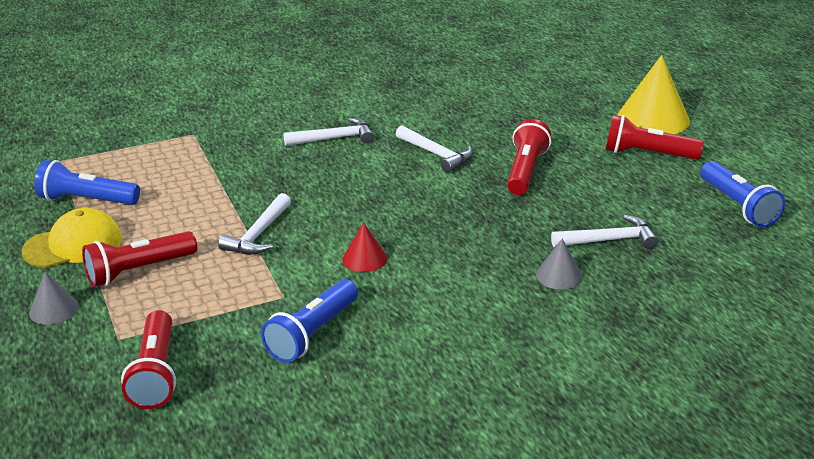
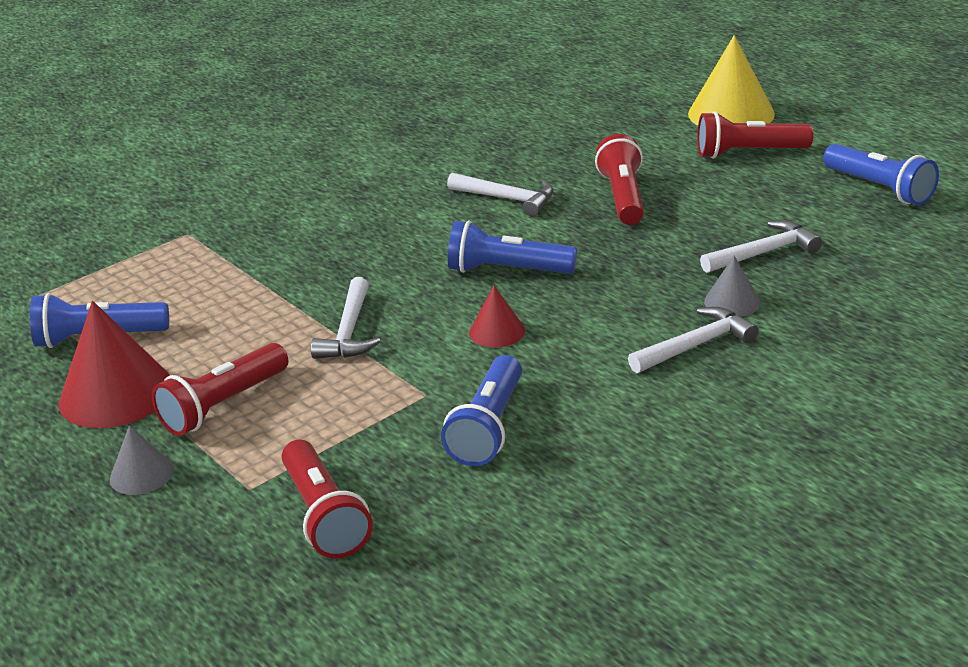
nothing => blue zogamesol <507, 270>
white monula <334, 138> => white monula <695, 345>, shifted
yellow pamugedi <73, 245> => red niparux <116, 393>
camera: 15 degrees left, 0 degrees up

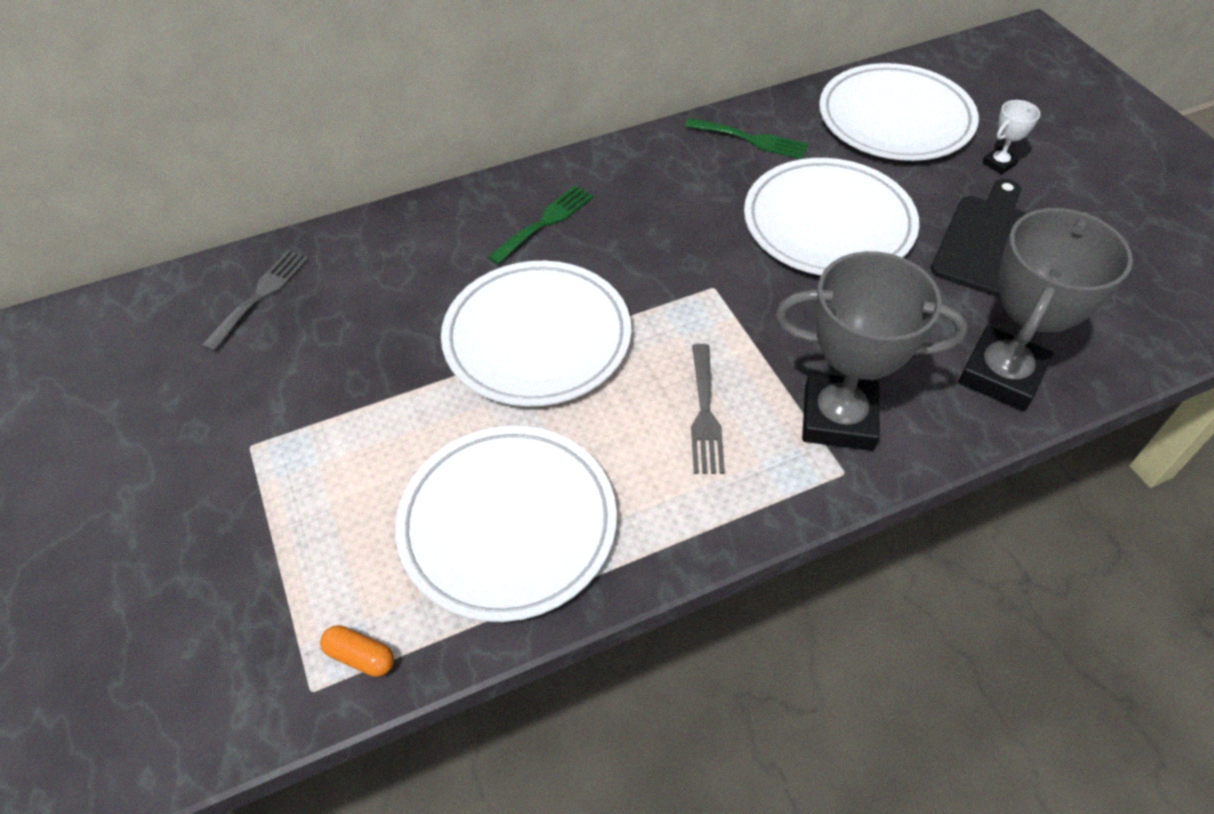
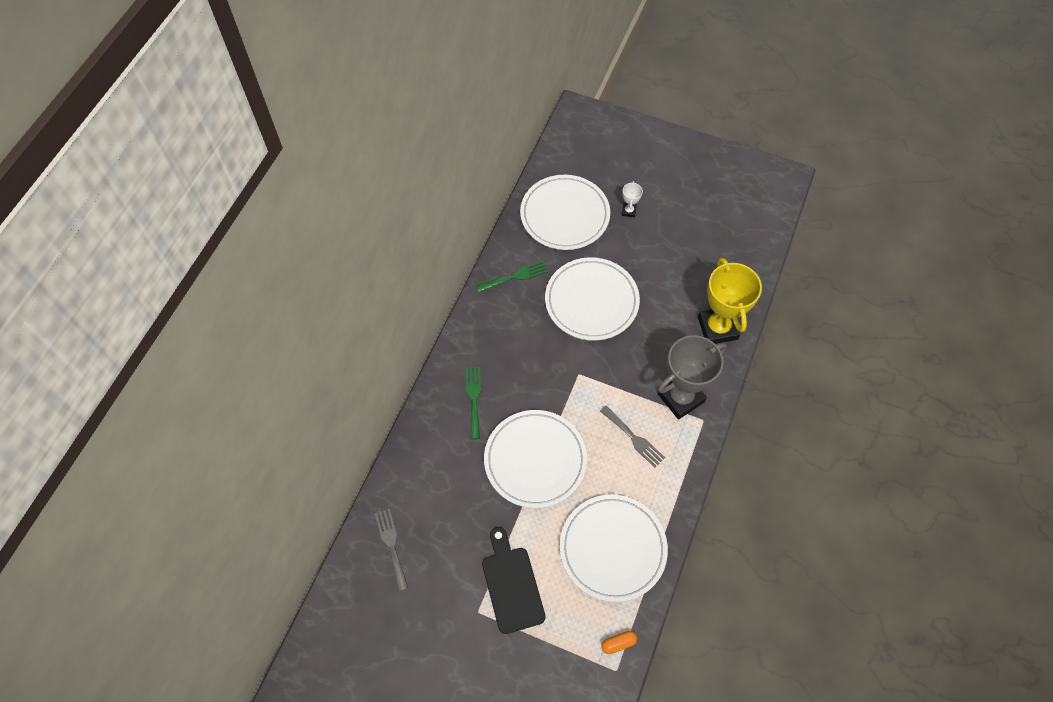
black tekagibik <985, 241> => black tekagibik <512, 585>, shifted
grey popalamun <1001, 375> => yellow popalamun <717, 328>
camera: 45 degrees left, 10 degrees up

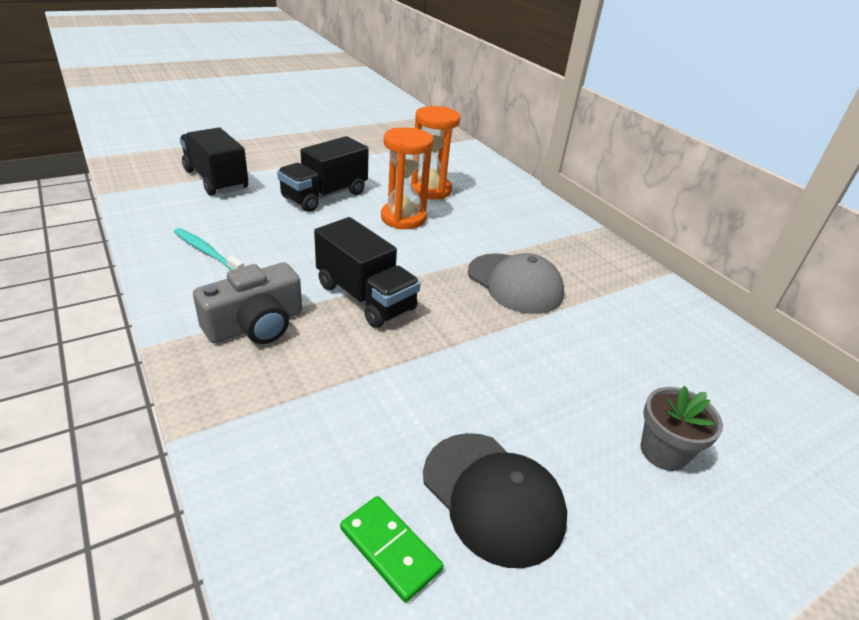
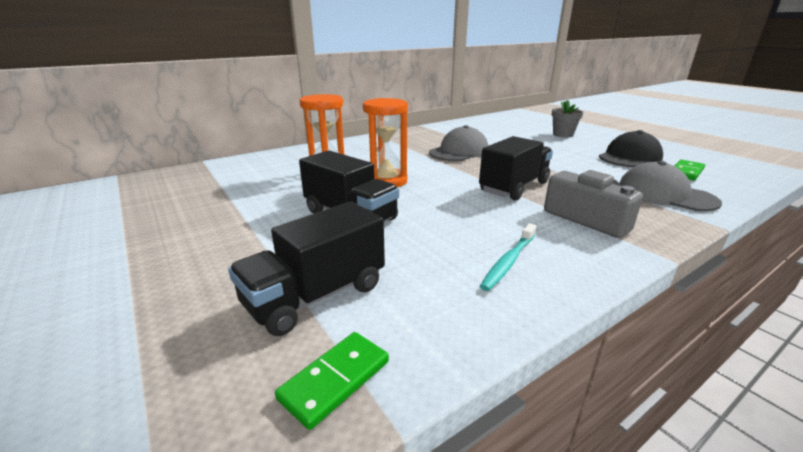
nothing => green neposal <335, 380>
nothing => grey pamugedi <665, 195>
camera: 90 degrees left, 10 degrees down

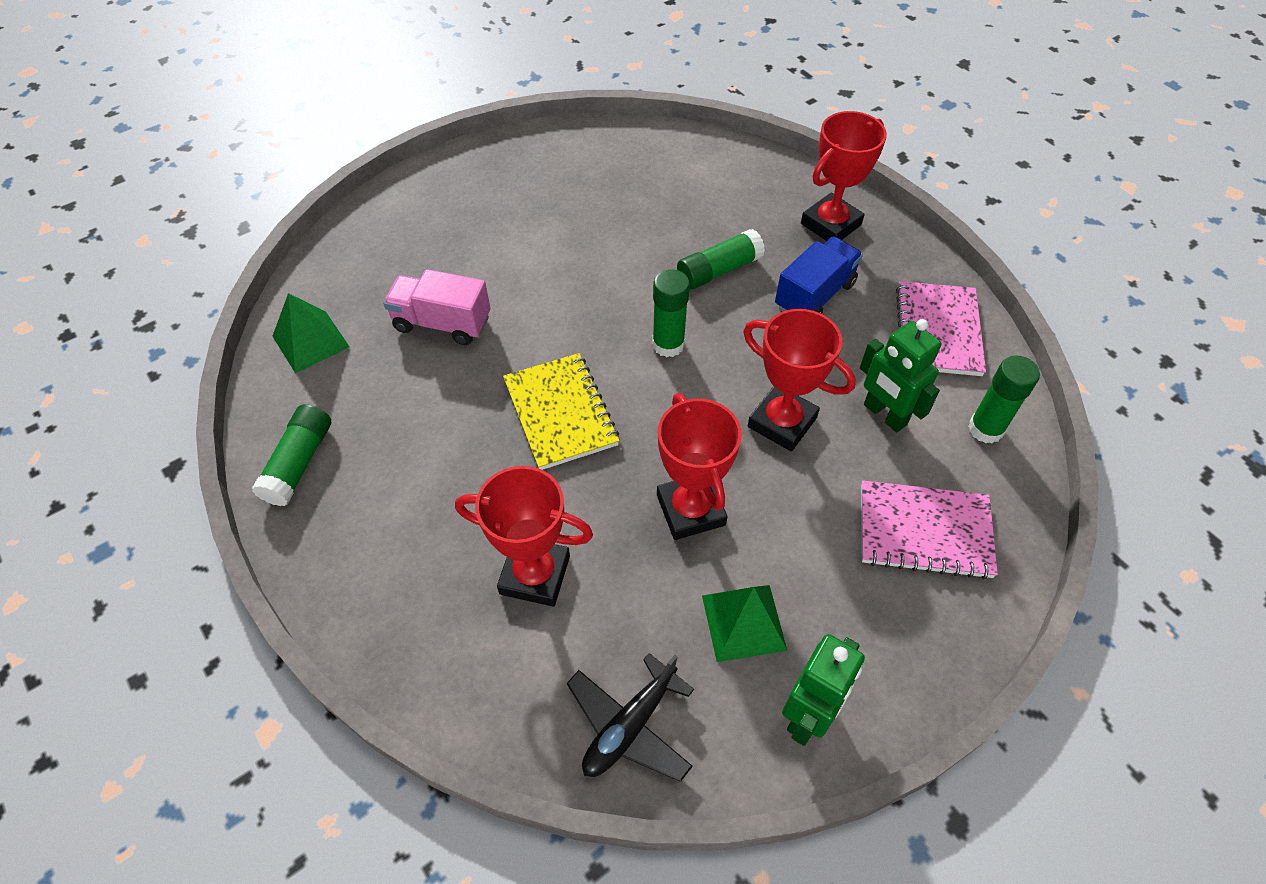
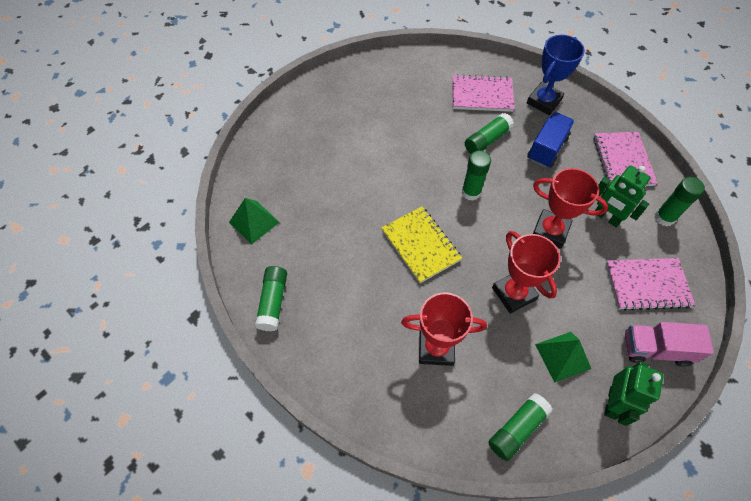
nothing => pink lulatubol <482, 95>
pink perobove <442, 323> => pink perobove <655, 349>, shifted
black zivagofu <629, 726> => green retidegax <517, 429>
red popalamun <830, 224> => blue popalamun <544, 101>
camera: 10 degrees left, 5 degrees up

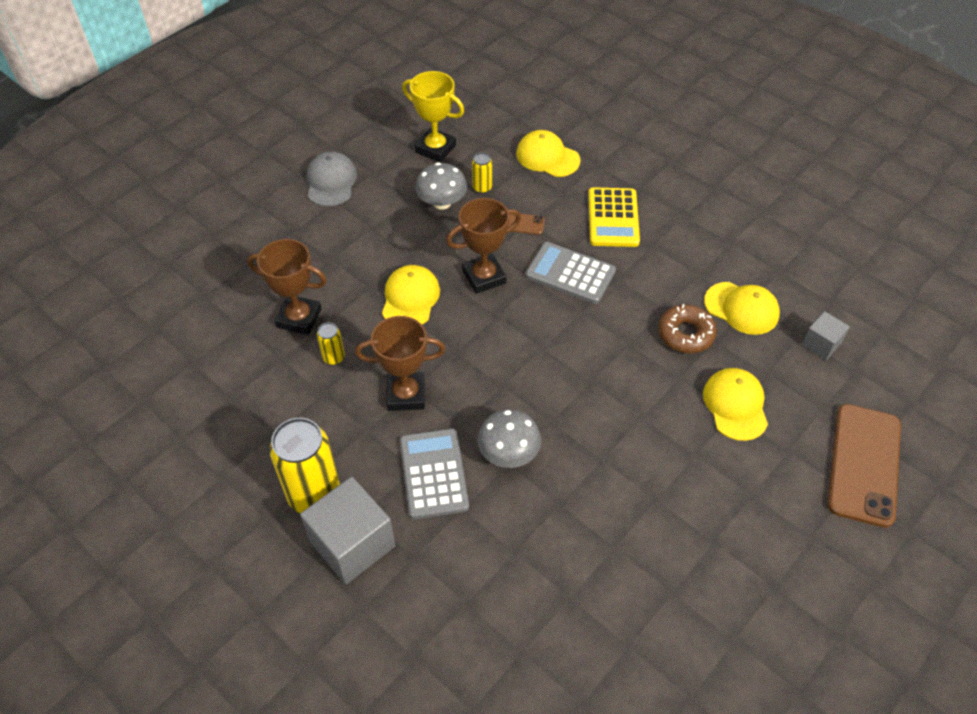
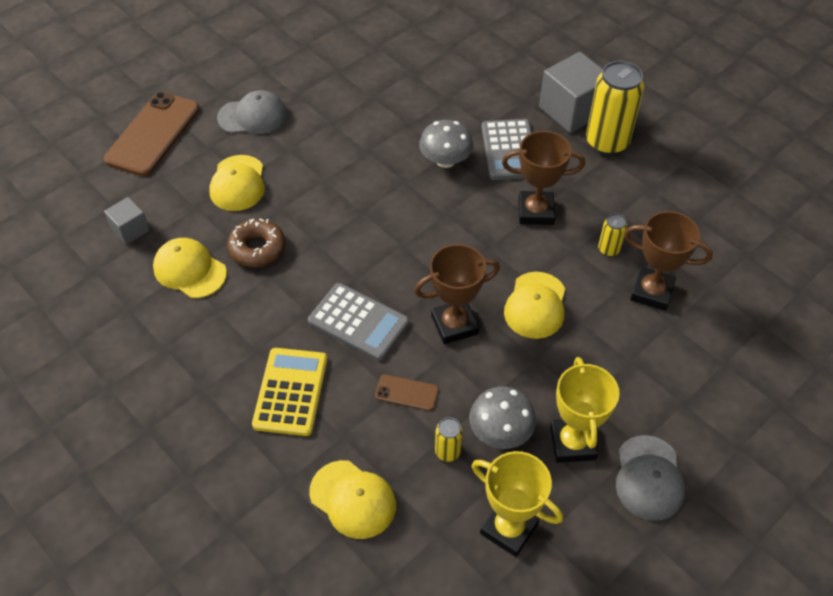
nothing => grey pamugedi <253, 116>
nothing => yellow popalamun <572, 443>
camera: 175 degrees left, 0 degrees up

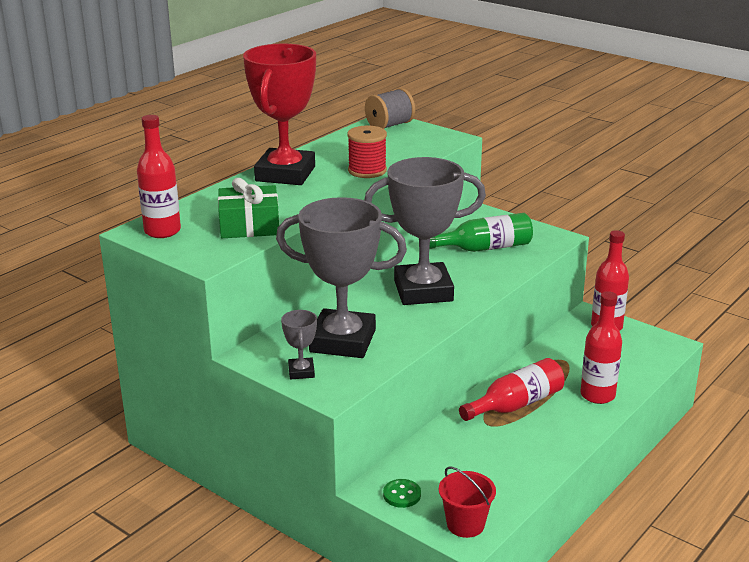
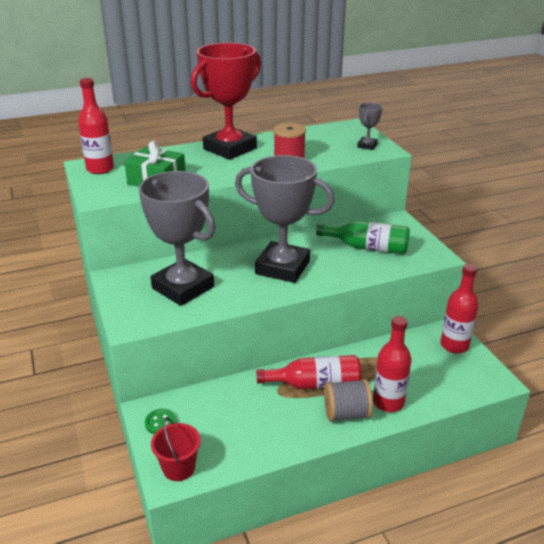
grey popalamun <301, 372> => grey popalamun <367, 146>, shifted
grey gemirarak <389, 125> => grey gemirarak <346, 414>, shifted
camera: 30 degrees right, 5 degrees up

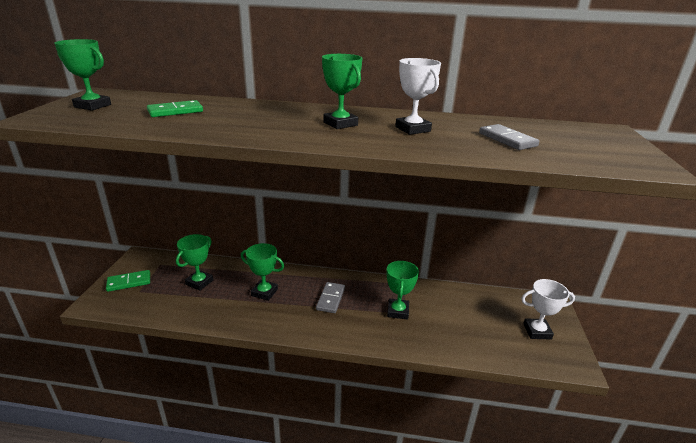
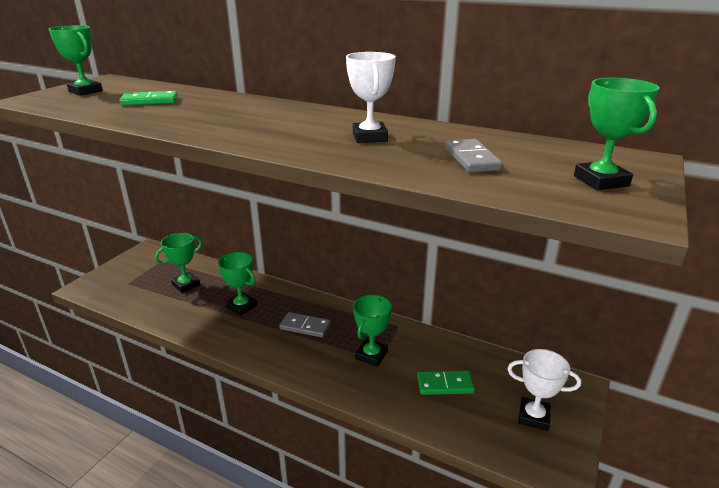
green neposal <129, 282> => green neposal <445, 385>, shifted
green popalamun <340, 124> => green popalamun <600, 181>, shifted
grey neposal <330, 299> => grey neposal <305, 326>, 75 degrees clockwise
camera: 20 degrees right, 0 degrees up

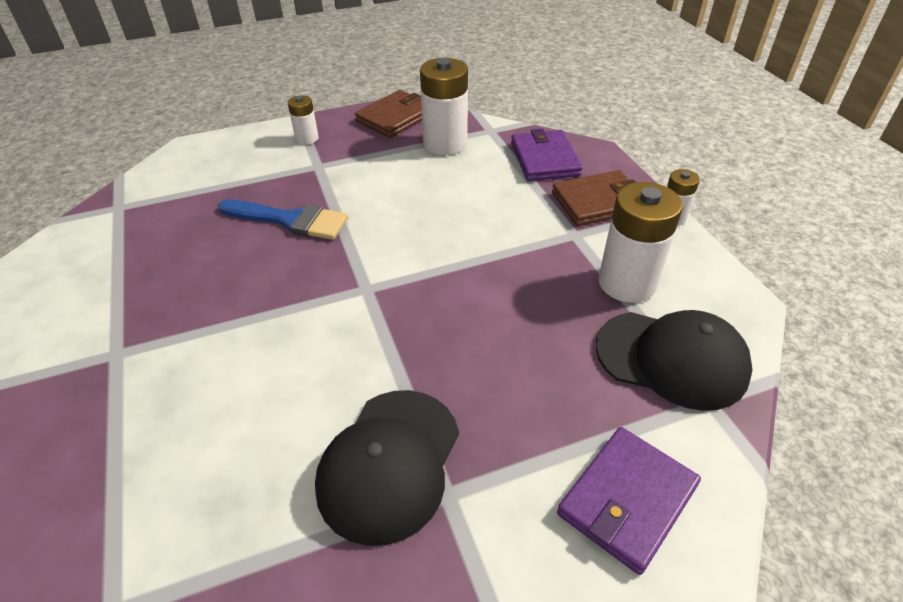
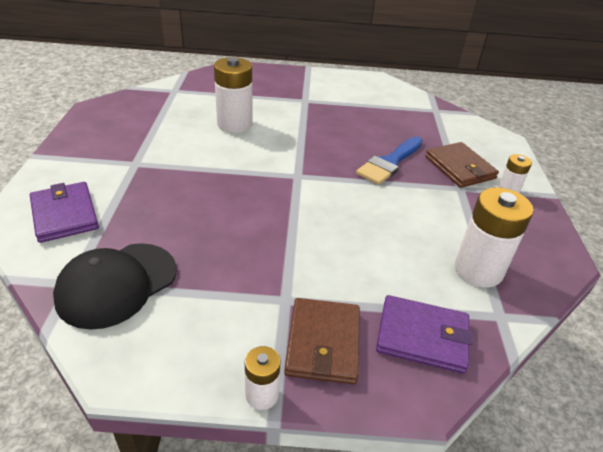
black pamugedi <389, 463> => nothing
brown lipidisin <395, 117> => brown lipidisin <460, 168>, shifted
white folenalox <627, 283> => white folenalox <235, 124>, shifted
camera: 110 degrees right, 5 degrees down

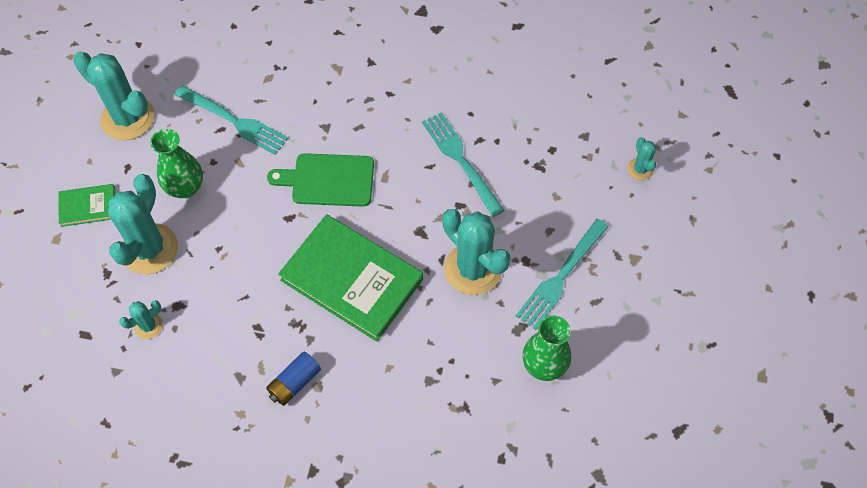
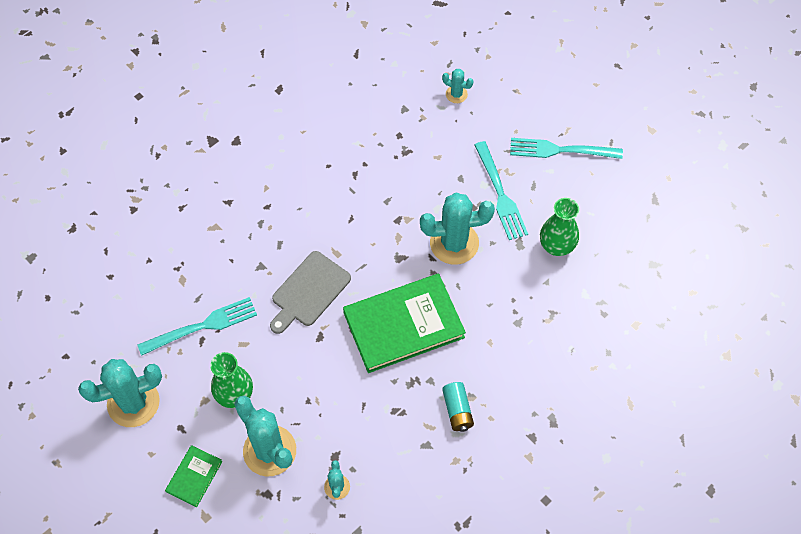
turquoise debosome <461, 160> => turquoise debosome <561, 150>, shifted
blue folenalox <294, 383> => turquoise folenalox <457, 410>
green tekagibik <329, 180> => grey tekagibik <309, 291>
camera: 55 degrees left, 0 degrees up

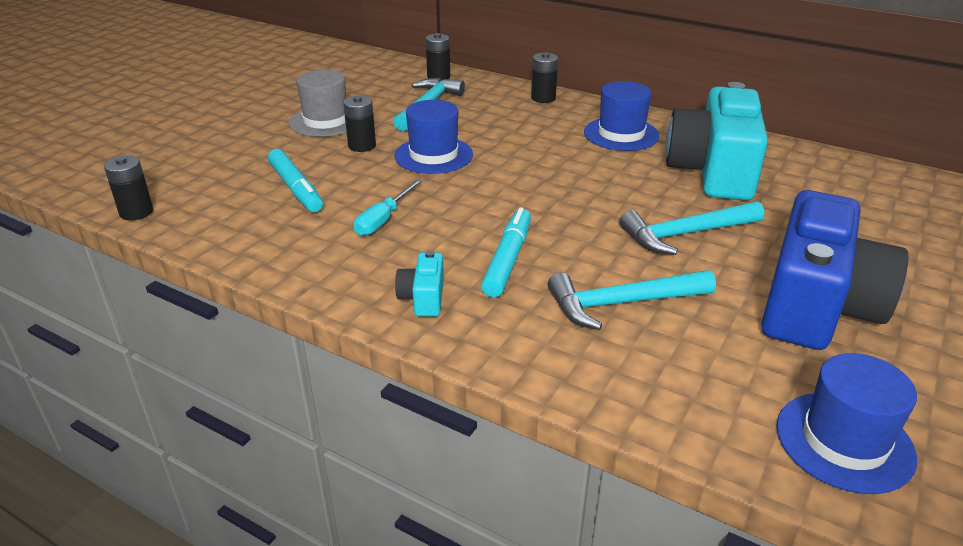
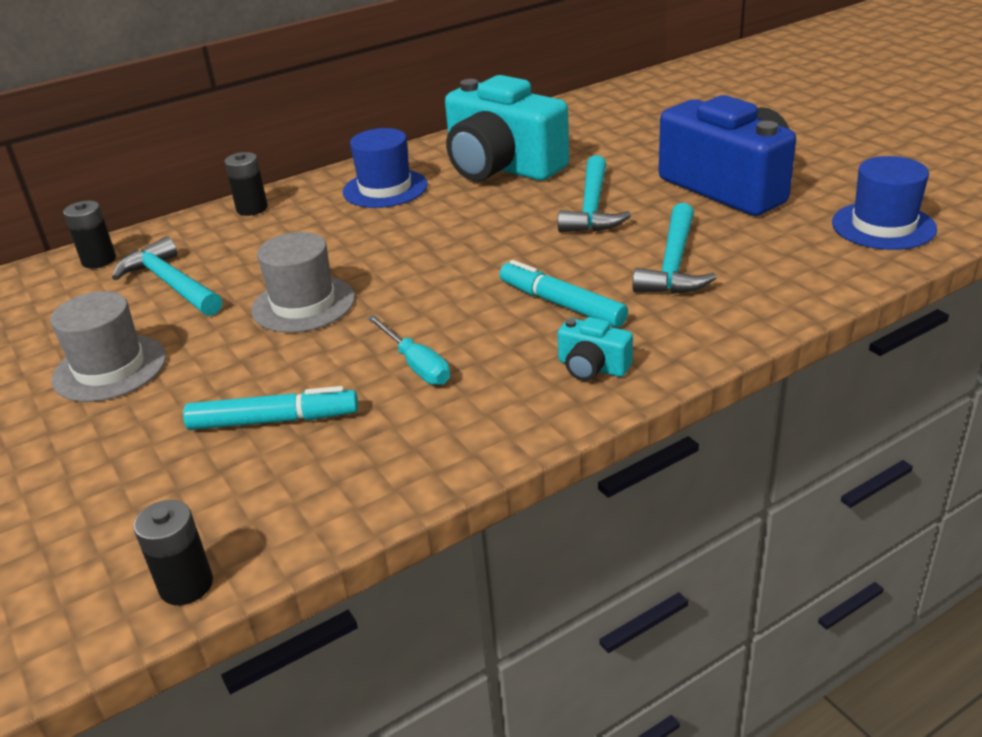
black folenalox <362, 146> => nothing
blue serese <433, 155> => grey serese <303, 304>
camera: 60 degrees left, 0 degrees up

